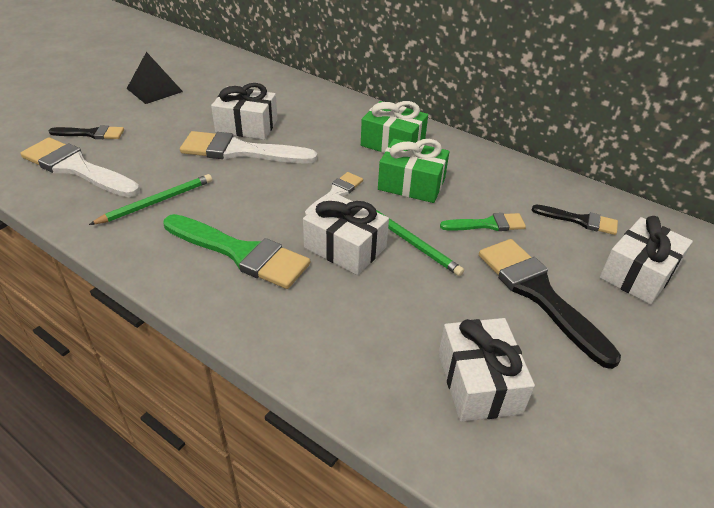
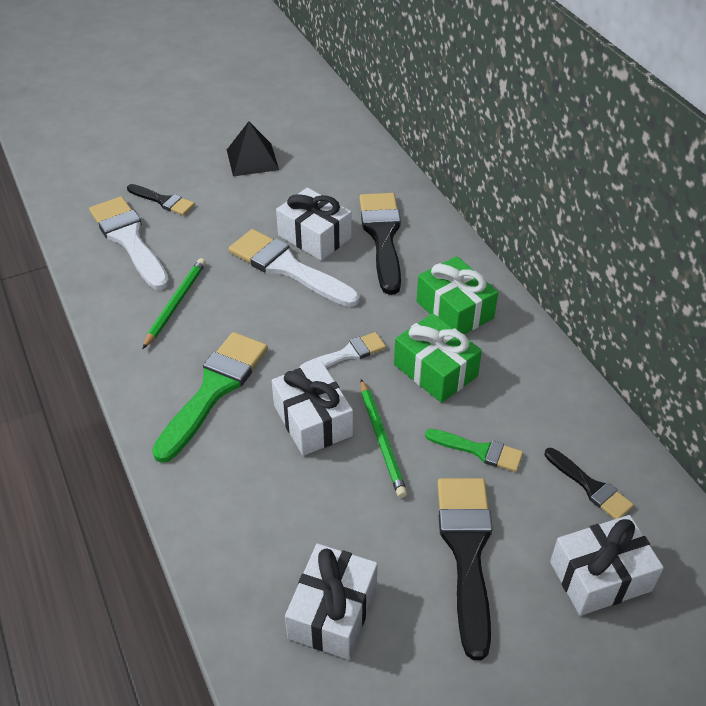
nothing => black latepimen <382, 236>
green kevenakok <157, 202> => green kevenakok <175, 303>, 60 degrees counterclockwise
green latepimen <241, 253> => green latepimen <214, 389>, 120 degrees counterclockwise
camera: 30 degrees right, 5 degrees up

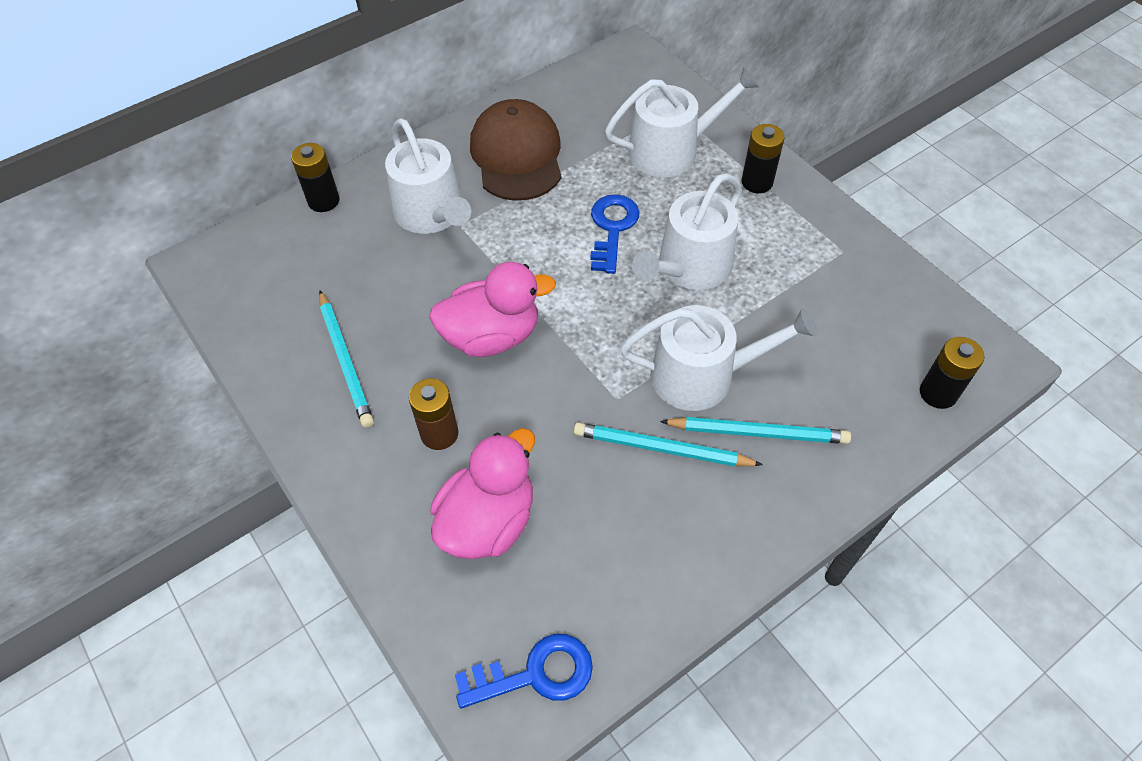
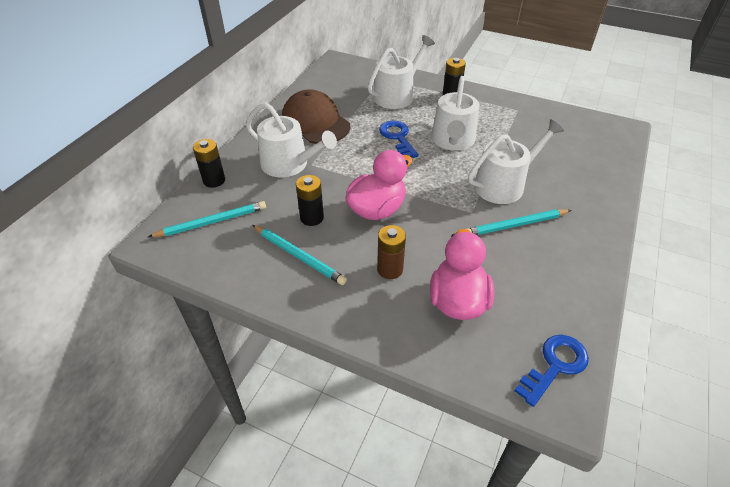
turquoise kevenakok <757, 432> => turquoise kevenakok <211, 222>, shifted
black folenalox <938, 393> => black folenalox <312, 218>, shifted
camera: 30 degrees left, 10 degrees down

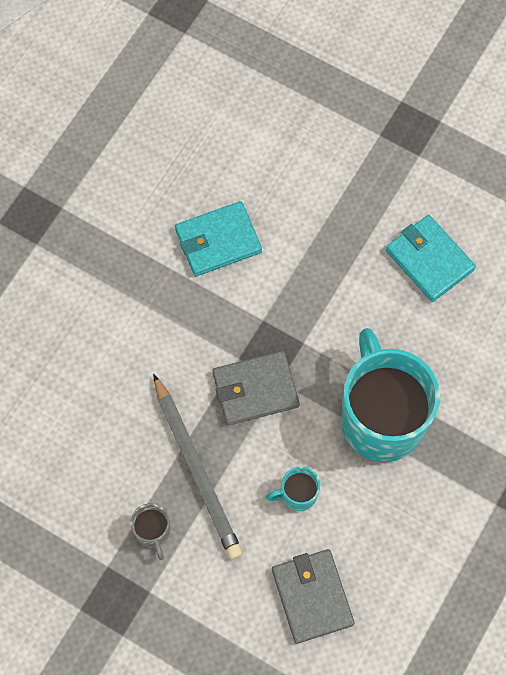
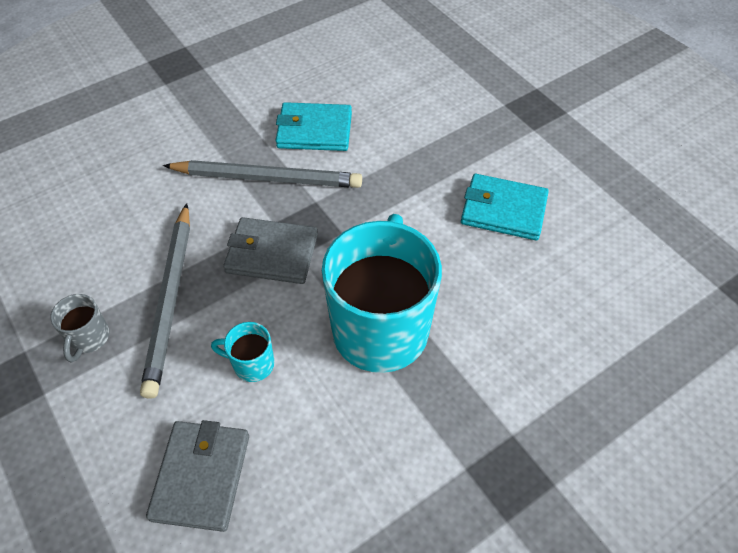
nothing => grey kevenakok <267, 178>
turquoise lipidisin <429, 260> => turquoise lipidisin <503, 210>, 60 degrees counterclockwise
camera: 25 degrees right, 15 degrees down

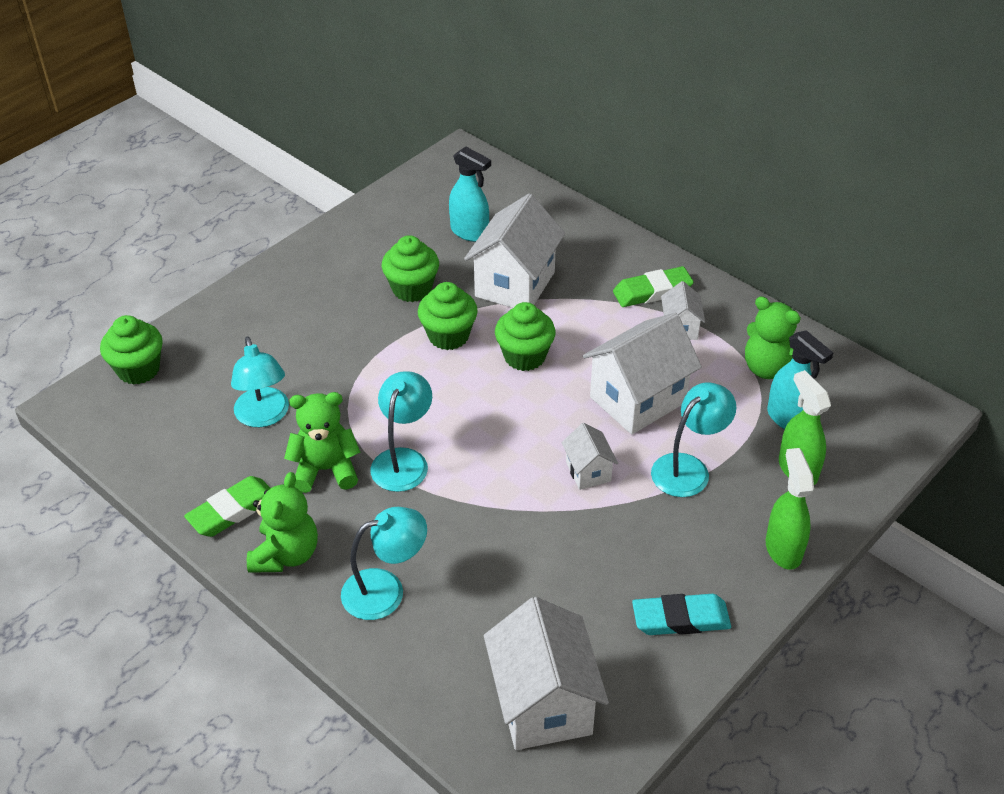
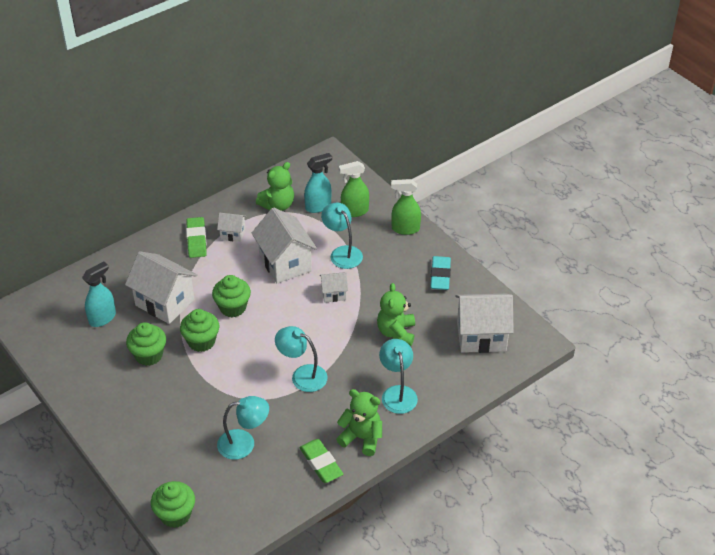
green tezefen <325, 470> => green tezefen <396, 333>, shifted
camera: 80 degrees left, 0 degrees up

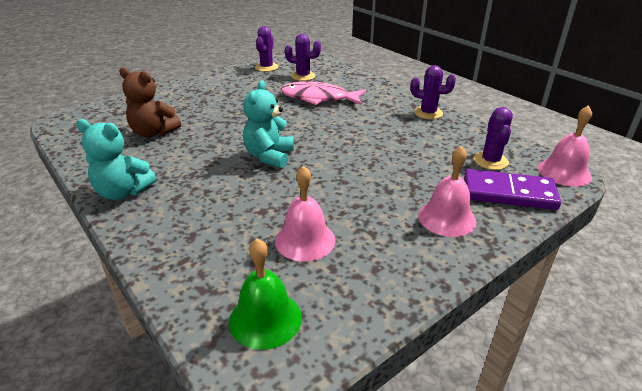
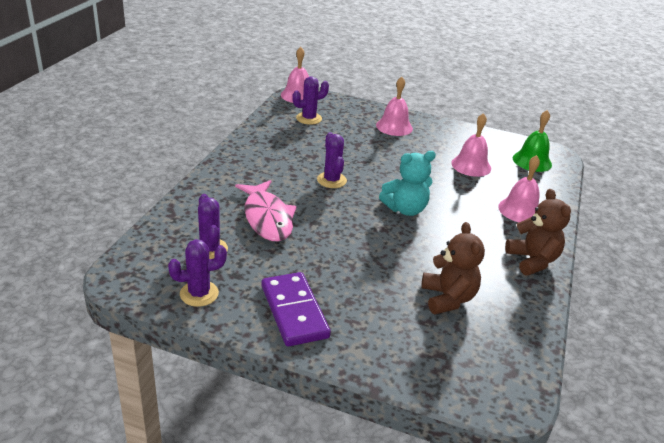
nothing => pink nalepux <520, 210>
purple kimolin <428, 113> => purple kimolin <331, 180>, shifted
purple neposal <509, 193> => purple neposal <294, 311>, shifted
turquoise tezefen <123, 192> => brown tezefen <532, 260>
camera: 125 degrees left, 0 degrees up

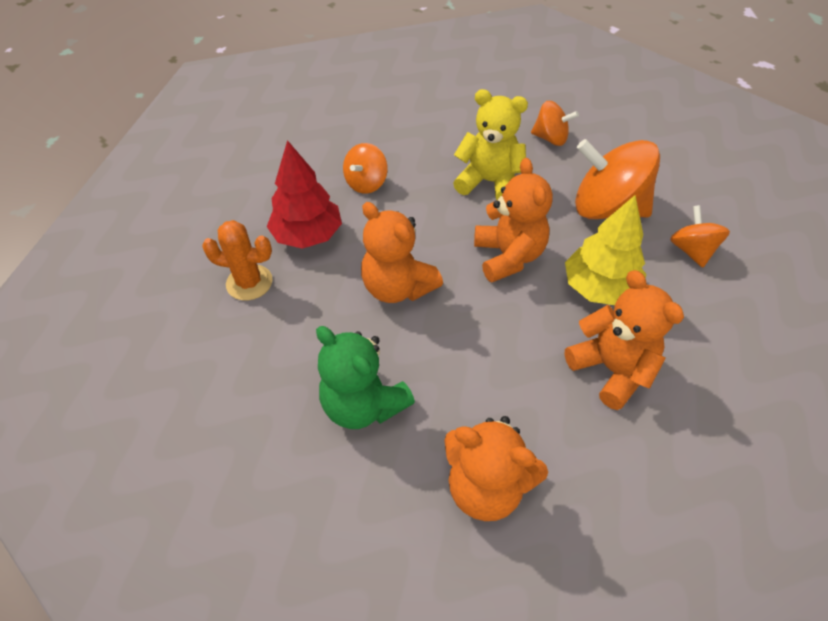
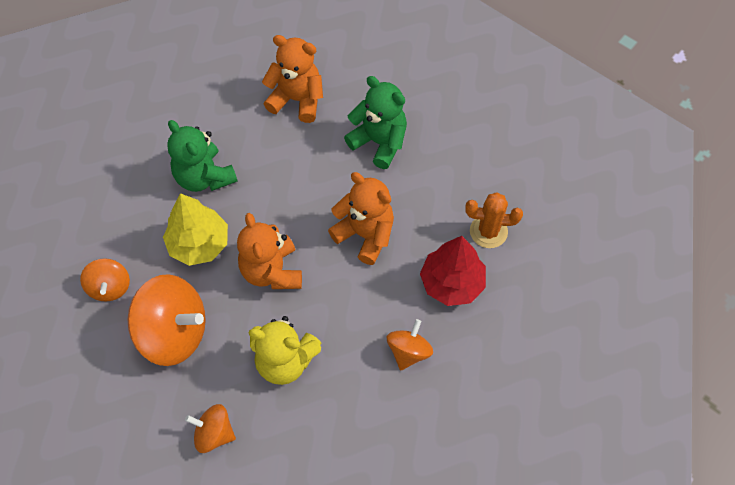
orange tezefen <611, 369> => green tezefen <204, 177>
camera: 175 degrees right, 10 degrees up

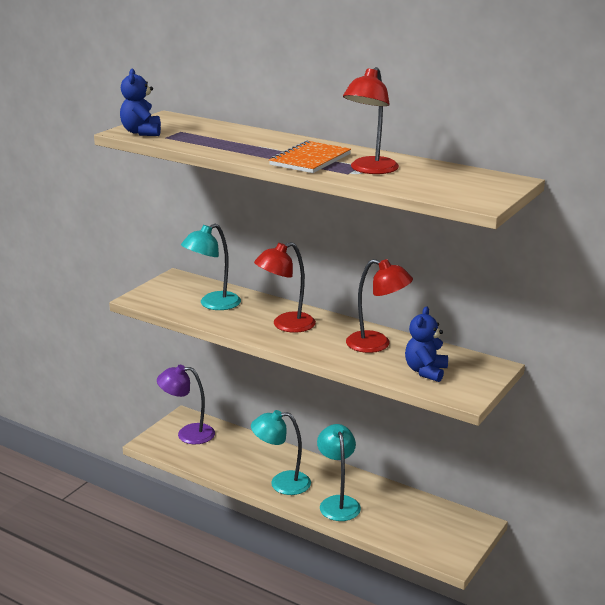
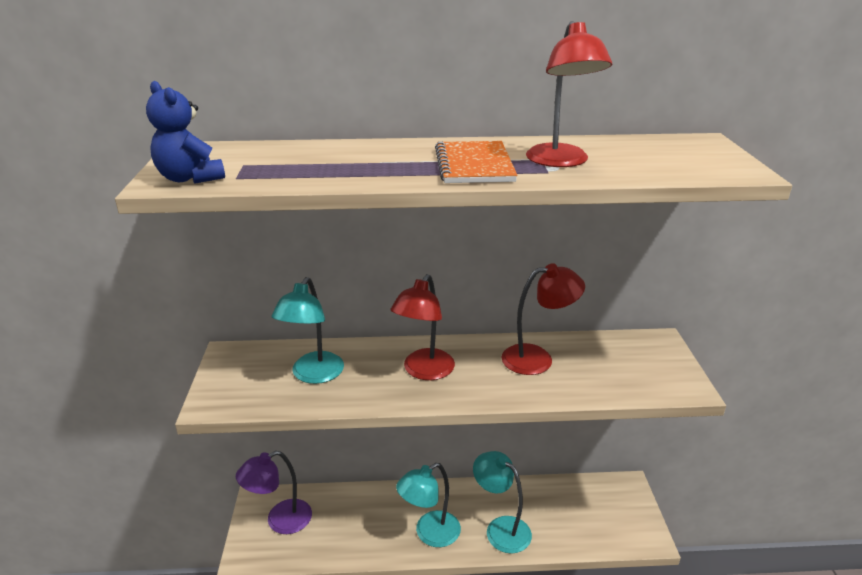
blue tezefen <425, 371> => nothing
camera: 35 degrees left, 5 degrees up

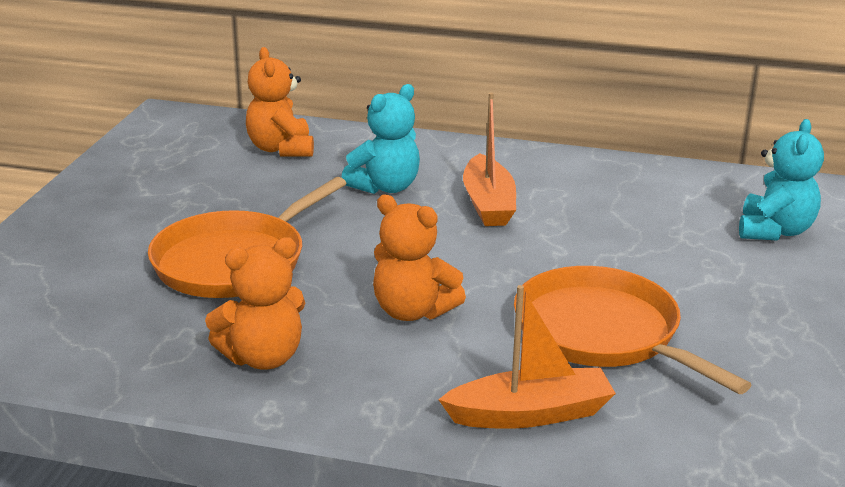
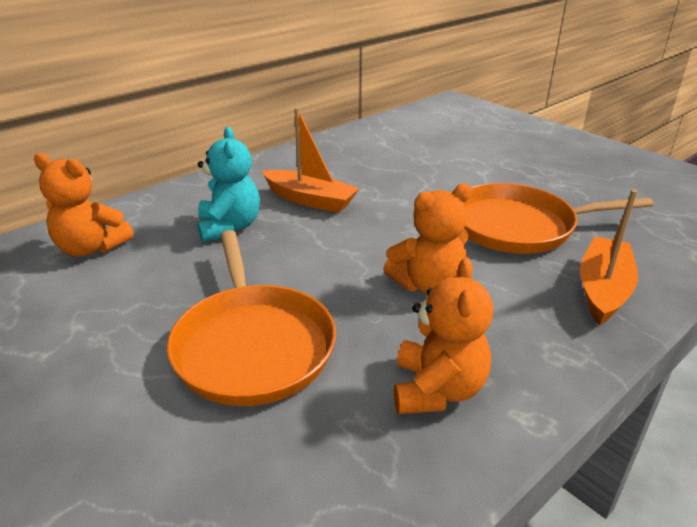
turquoise tezefen <774, 231> => nothing
camera: 55 degrees left, 5 degrees up

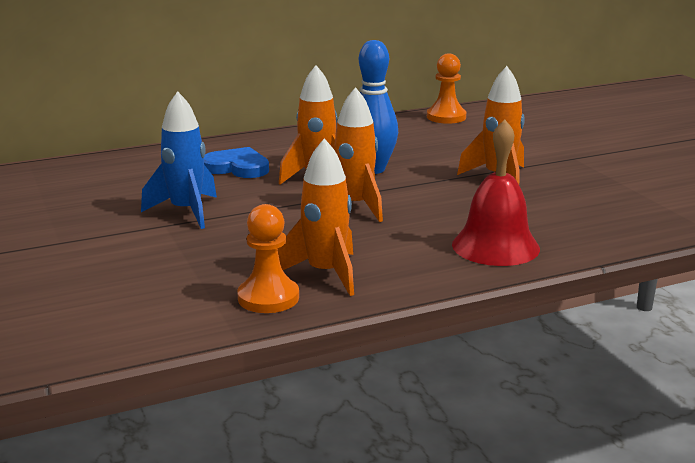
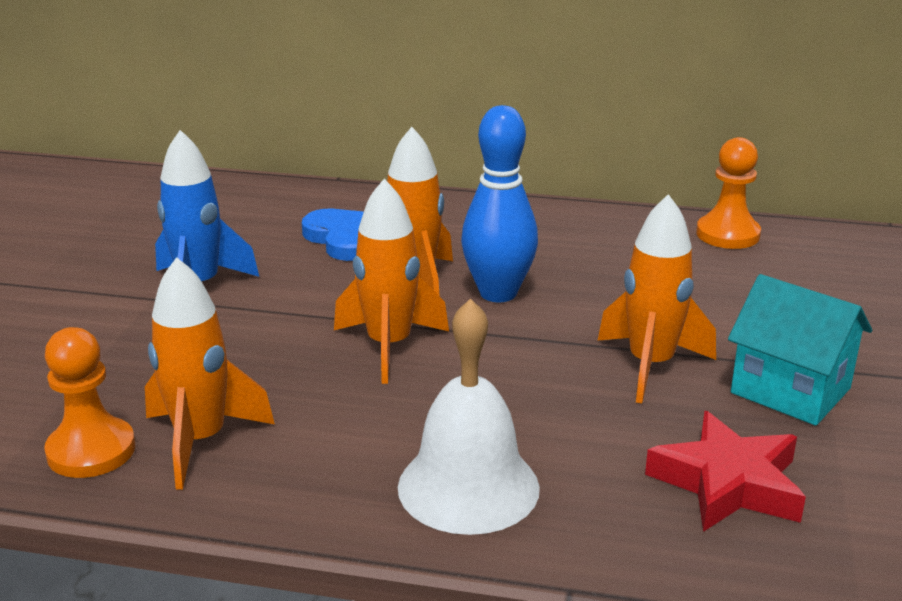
nothing => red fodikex <727, 483>
nothing => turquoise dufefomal <790, 390>
red nalepux <495, 246> => white nalepux <468, 487>
camera: 35 degrees right, 5 degrees up

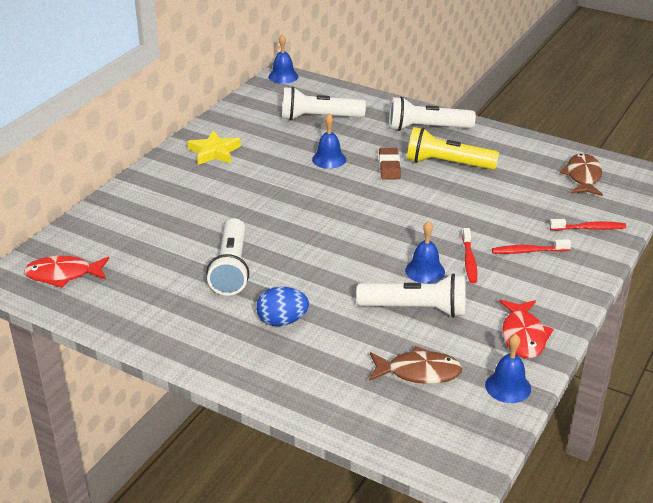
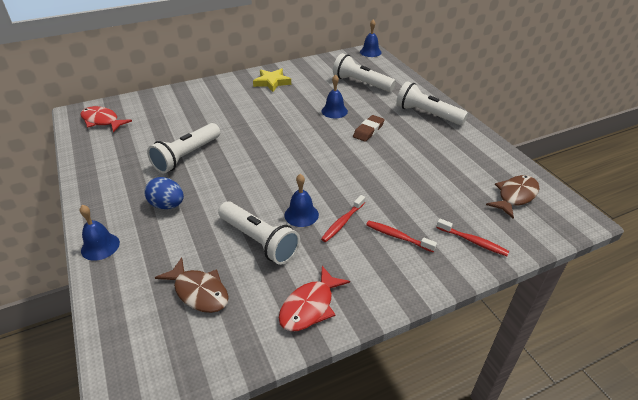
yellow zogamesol <447, 164> => nothing
blue nalepux <508, 386> => blue nalepux <100, 246>, shifted
camera: 35 degrees right, 5 degrees up

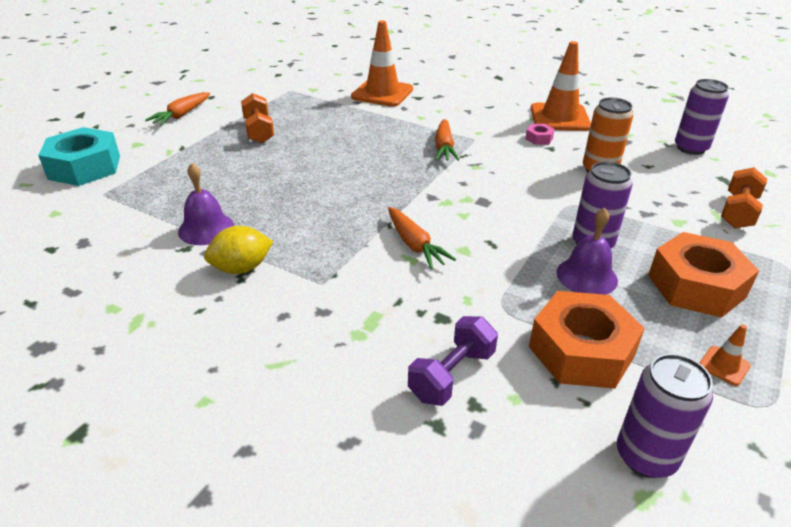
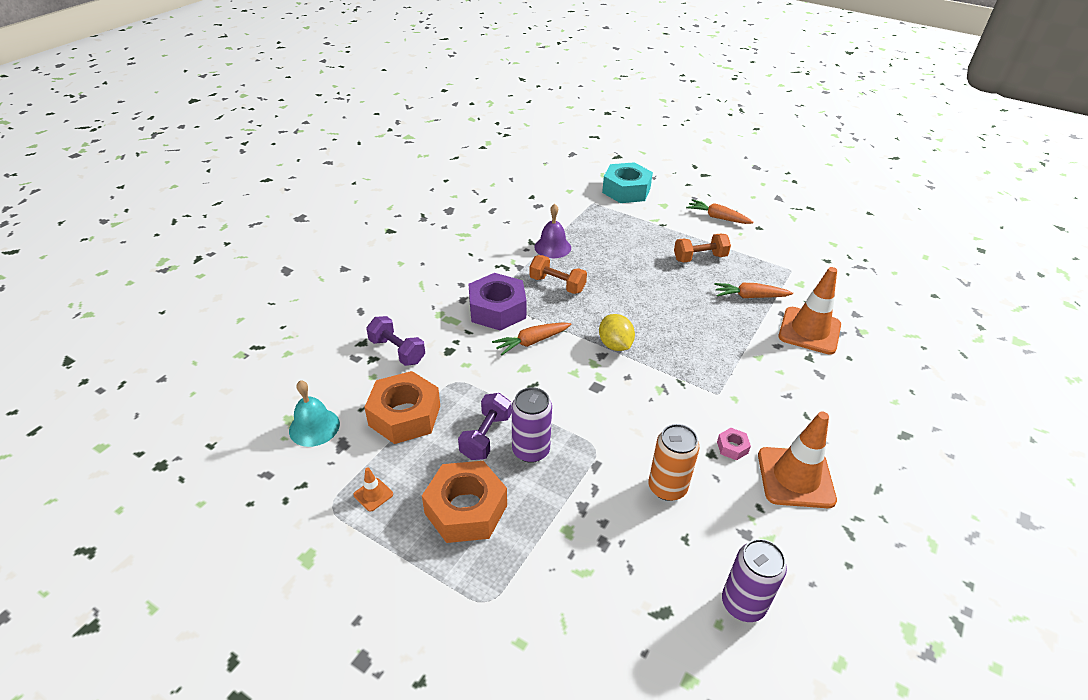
nothing => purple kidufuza <497, 310>
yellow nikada <241, 268> => yellow nikada <615, 345>, shifted
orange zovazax <444, 147> => orange zovazax <750, 296>, shifted
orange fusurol <738, 212> => orange fusurol <557, 284>, shifted
purple nalepux <586, 276> => purple fusurol <486, 436>
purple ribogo <646, 456> => turquoise nalepux <314, 427>
camera: 90 degrees right, 5 degrees up

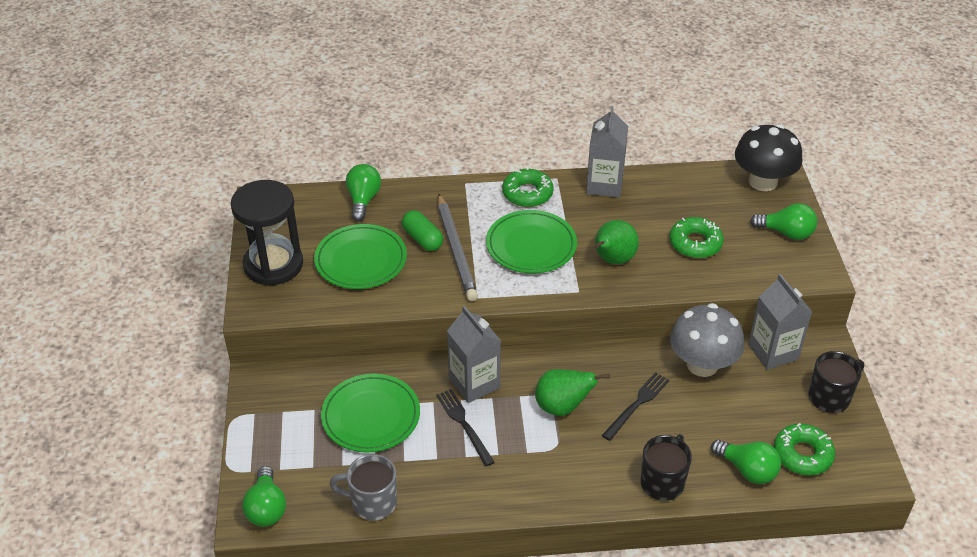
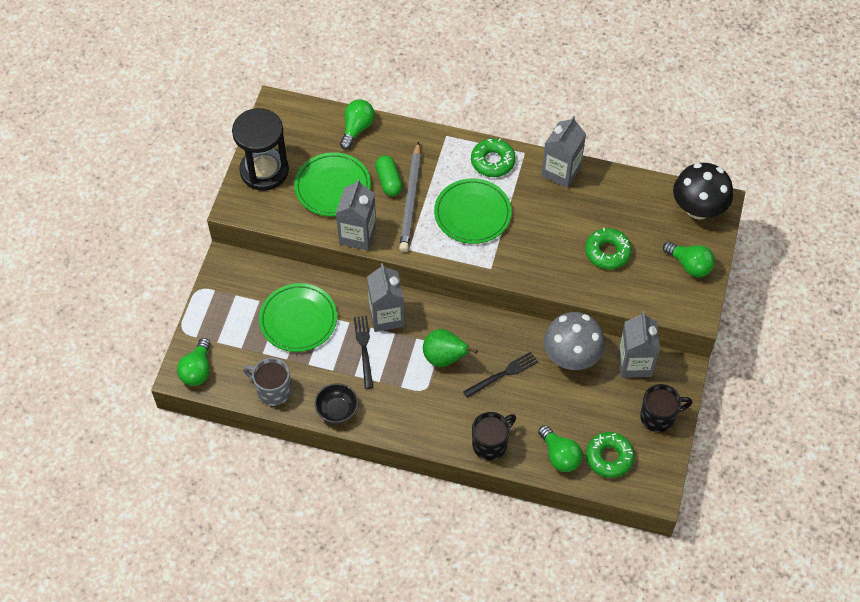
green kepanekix <612, 260> => nothing
nothing => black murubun <337, 410>
nothing => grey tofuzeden <357, 235>
camera: 20 degrees right, 15 degrees up

